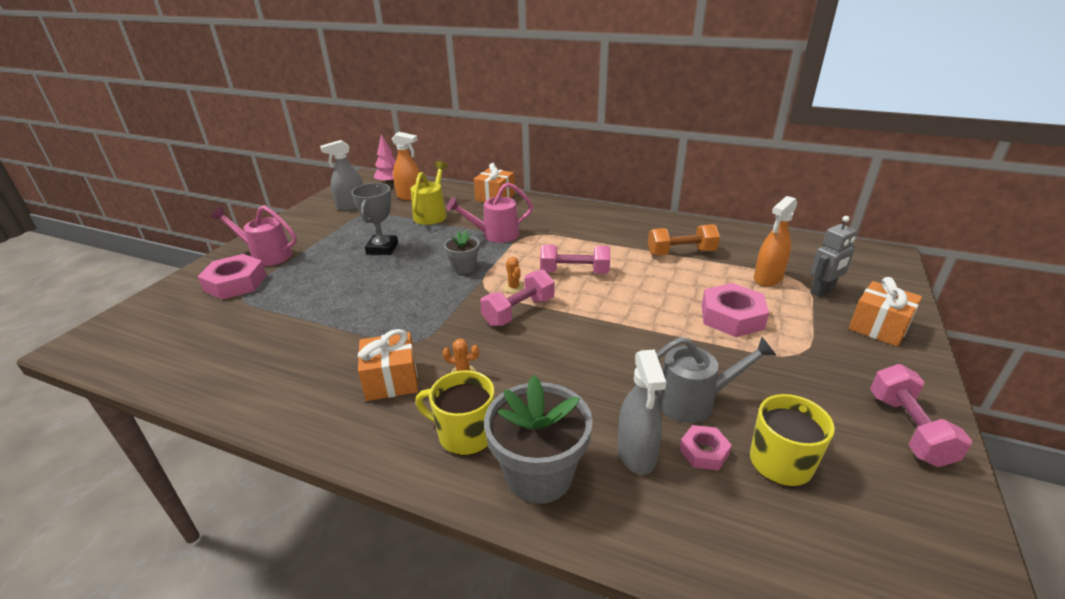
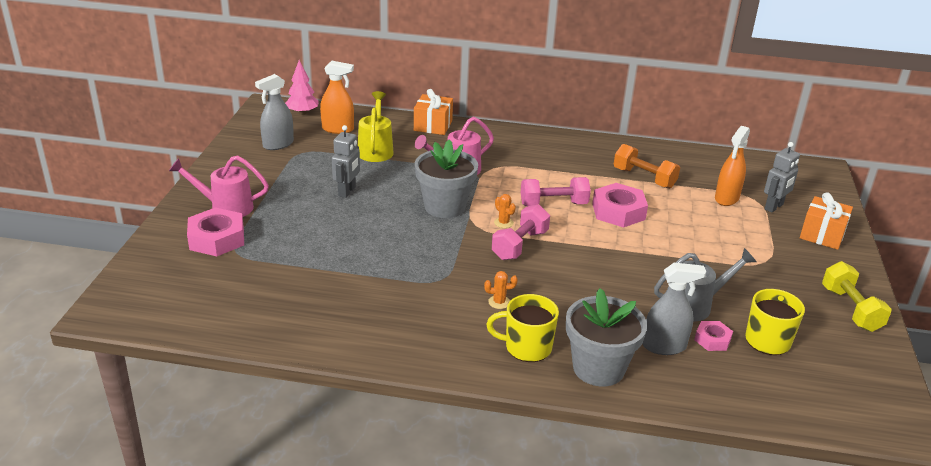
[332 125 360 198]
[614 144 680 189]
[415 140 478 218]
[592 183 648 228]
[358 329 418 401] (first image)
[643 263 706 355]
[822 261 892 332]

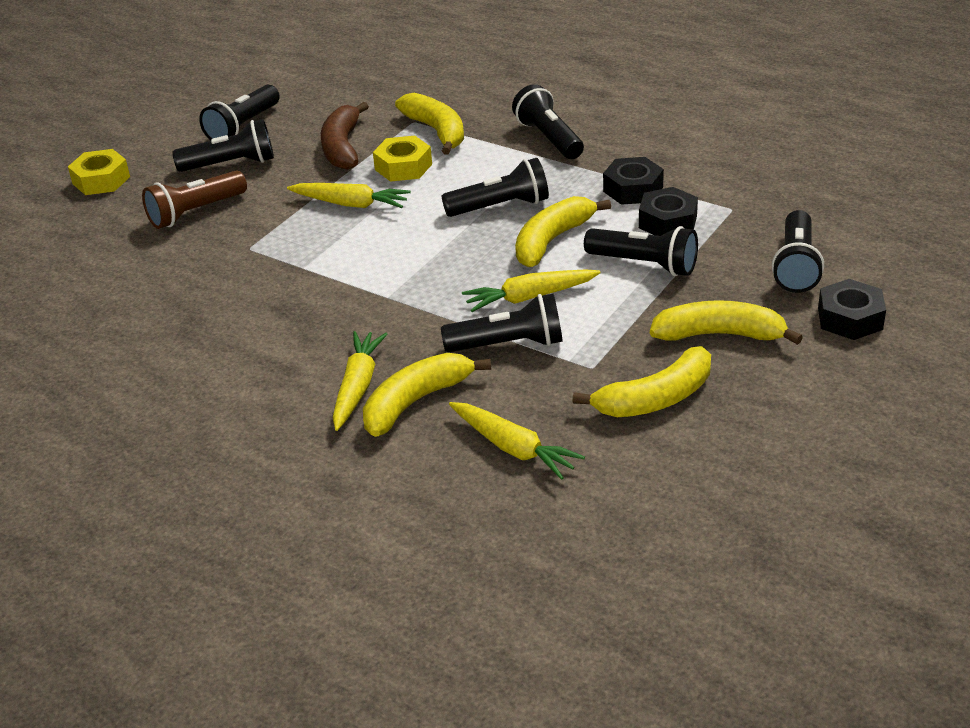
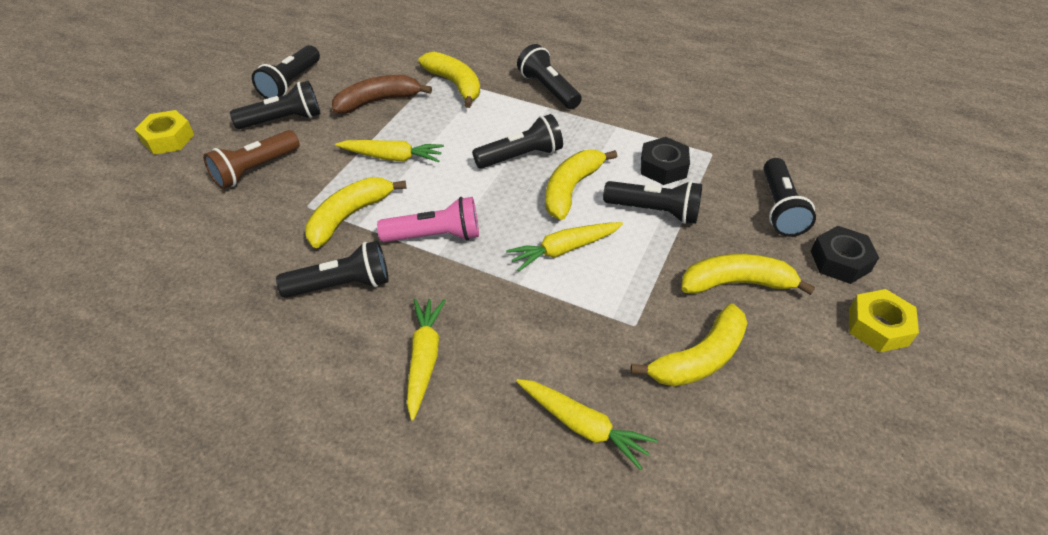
[332 75 432 114]
[849 289 919 353]
[603 157 664 205] (first image)
[276 241 389 298]
[305 177 407 248]
[377 197 479 242]

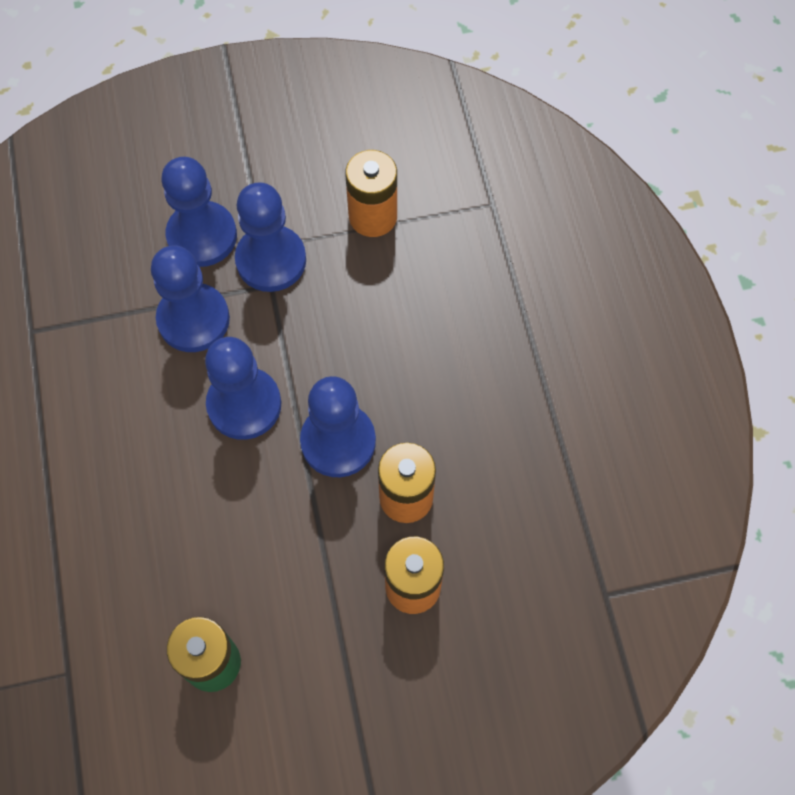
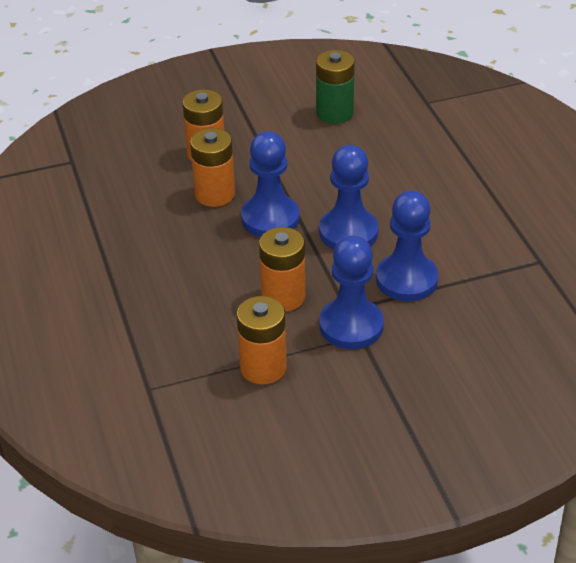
[162 157 237 267] (first image)
[259 227 305 311]

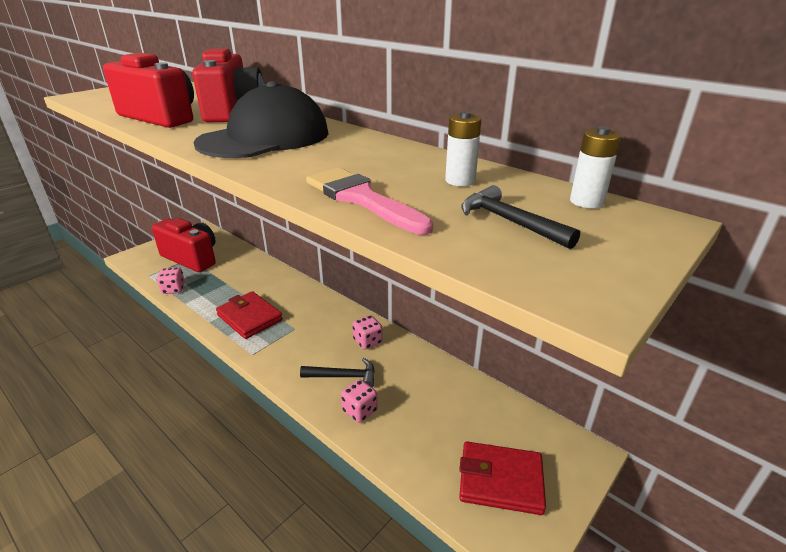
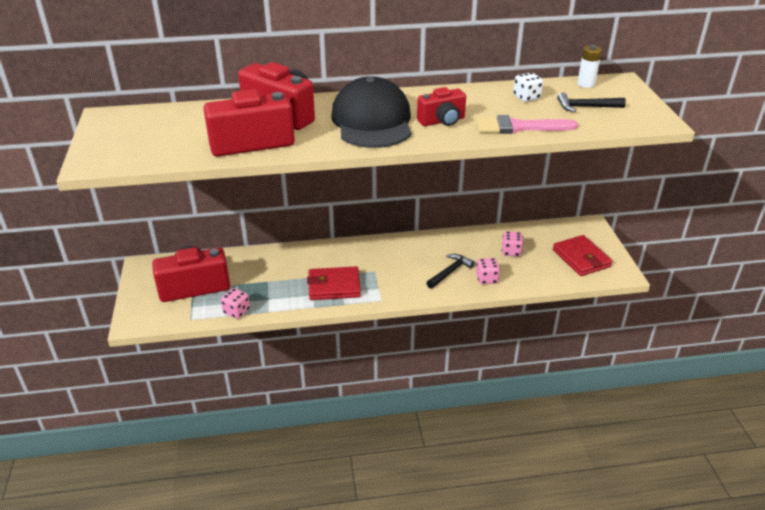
[513 72 543 102]
[502 231 523 257]
[553 235 613 276]
[417 87 466 126]

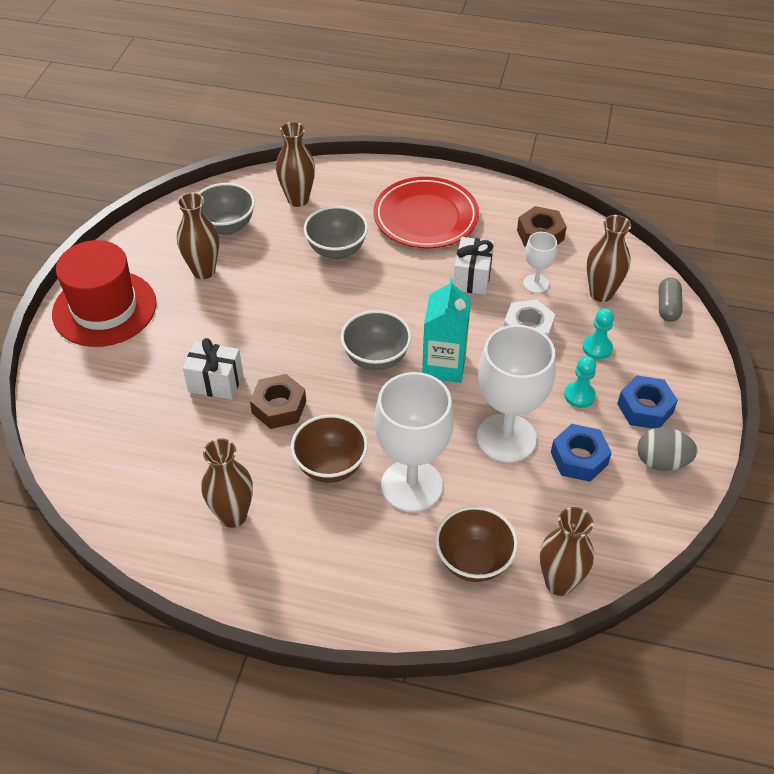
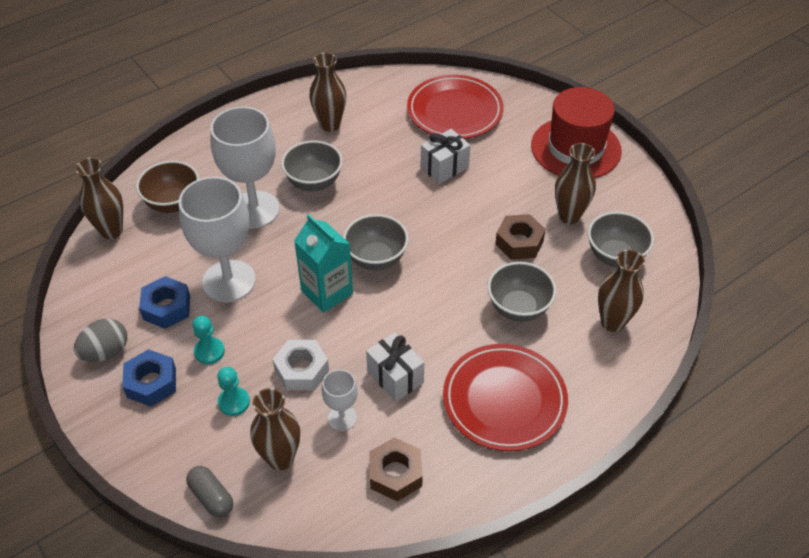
[495 214 546 260]
[281 140 343 191]
[407 75 504 139]

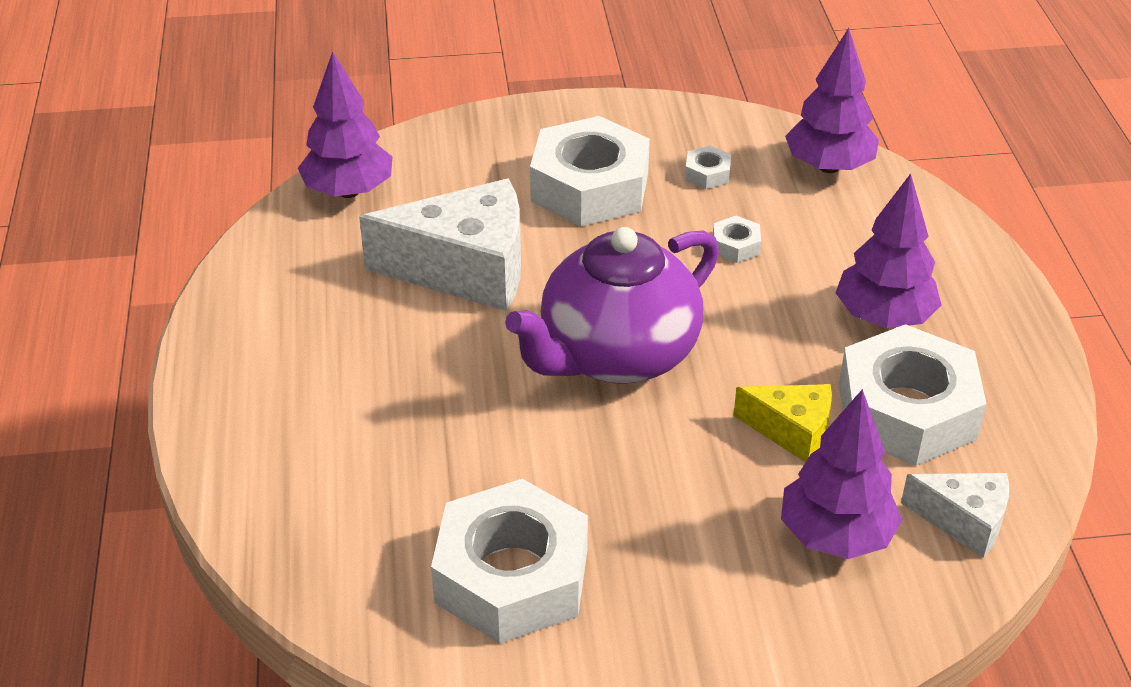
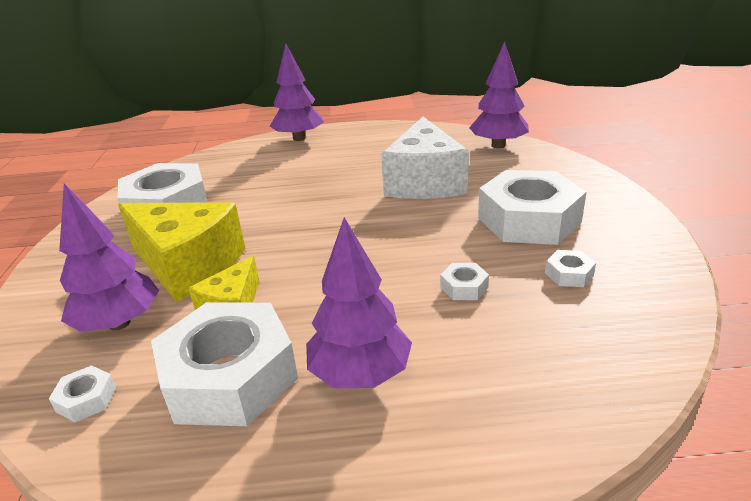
[270 44 324 141]
[505 227 719 384] (first image)
[49 365 116 422]
[118 202 246 302]

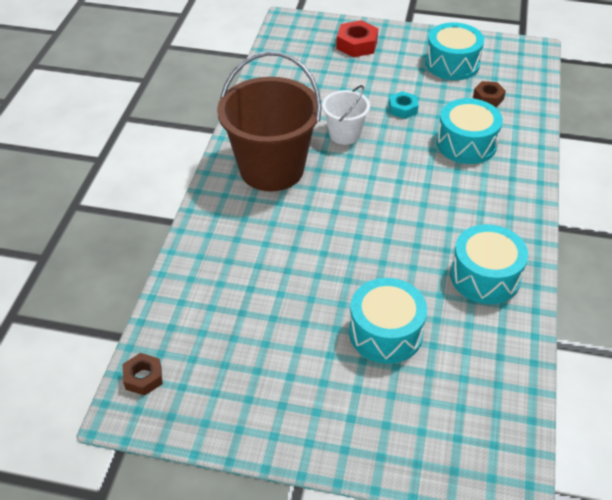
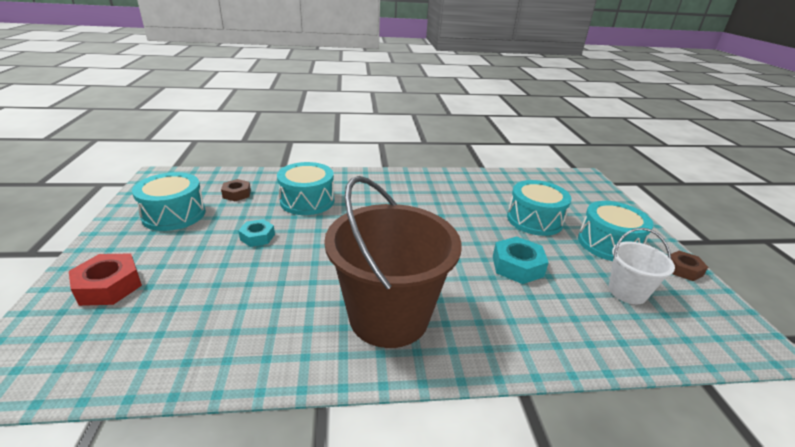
[609 228 675 304]
[578 201 653 261]
[671 251 708 281]
[493 236 549 284]

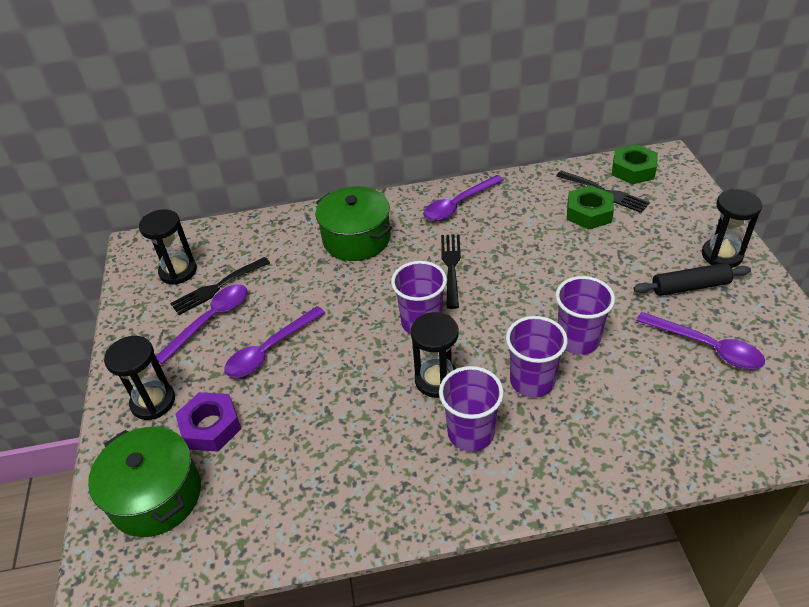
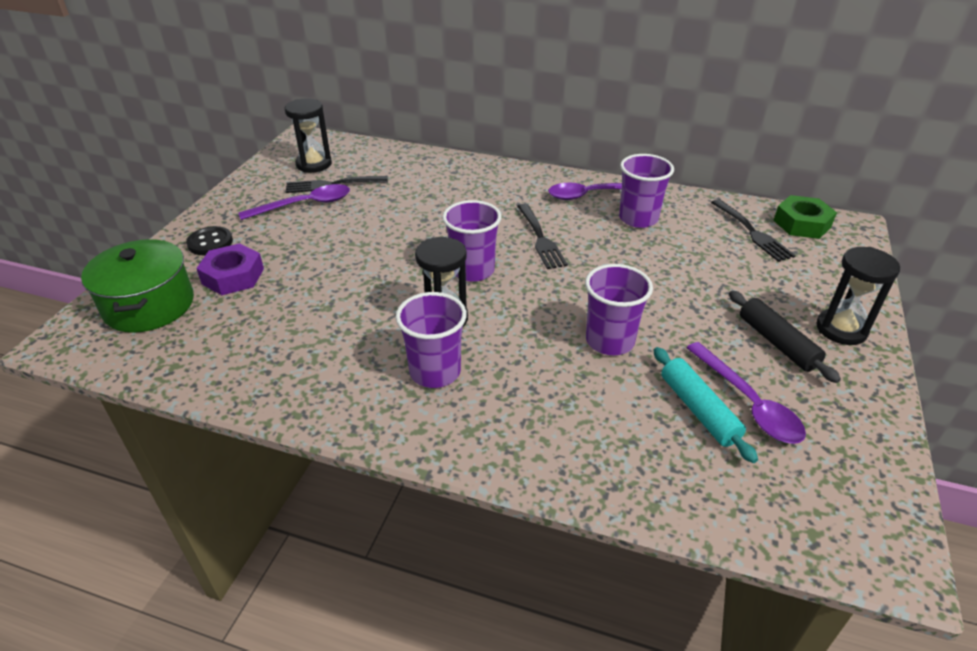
[567 185 614 229] (first image)
[316 186 392 261] (first image)
[517 204 568 269]
[729 290 841 383]
[224 306 325 378] (first image)
[619 154 674 228]
[186 226 233 255]
[653 347 758 463]

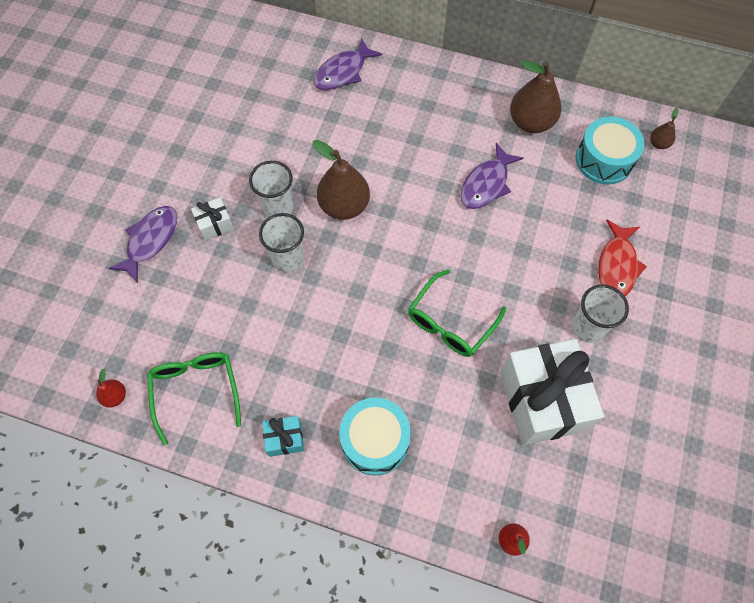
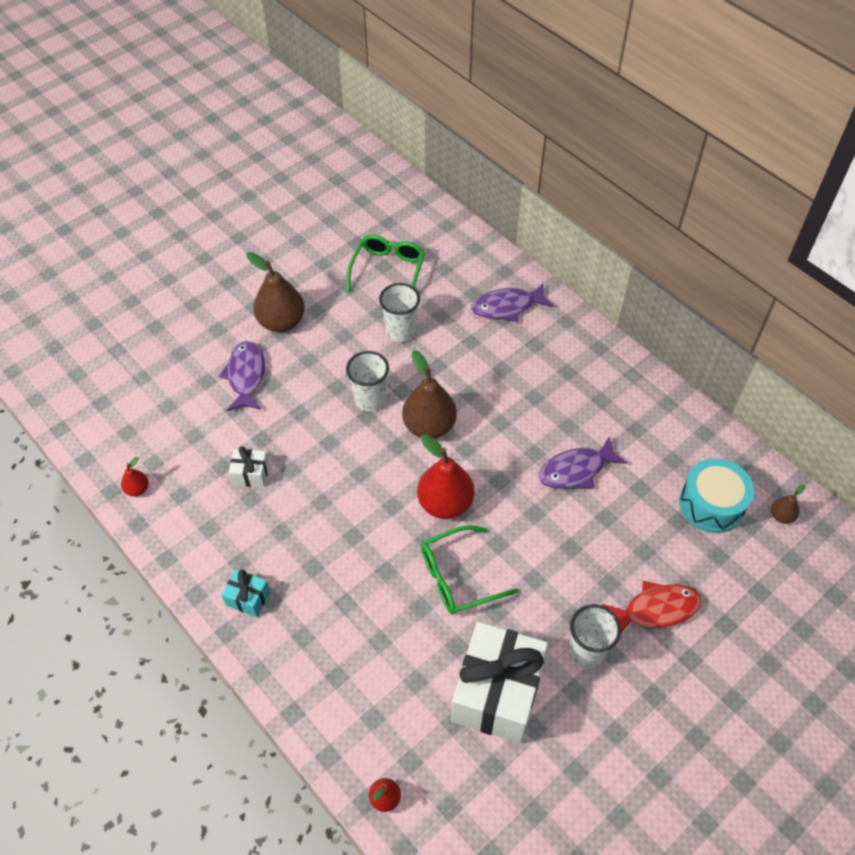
[246 252 305 332]
[229 446 269 487]
[219 341 265 411]
[379 283 420 342]
[602 581 701 633]
[346 235 425 292]
[339 397 411 476] (first image)
[417 434 474 519]

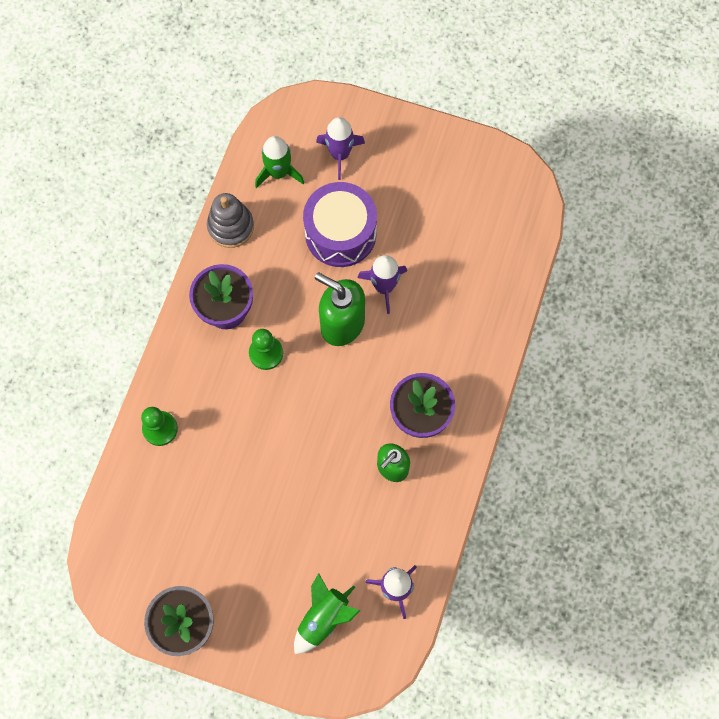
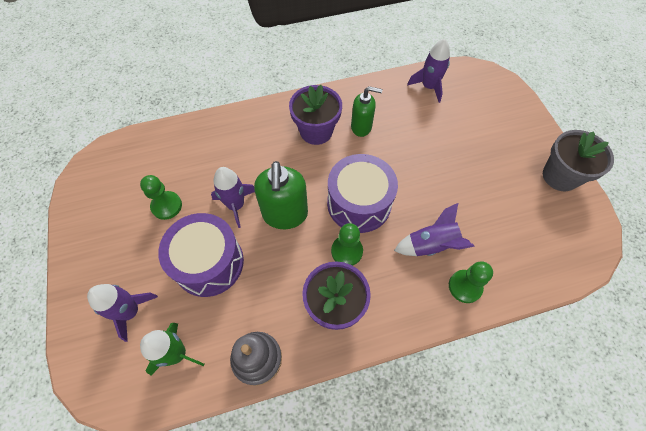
[294 573 361 654] (first image)
[327 154 398 233]
[140 175 182 220]
[394 203 475 256]

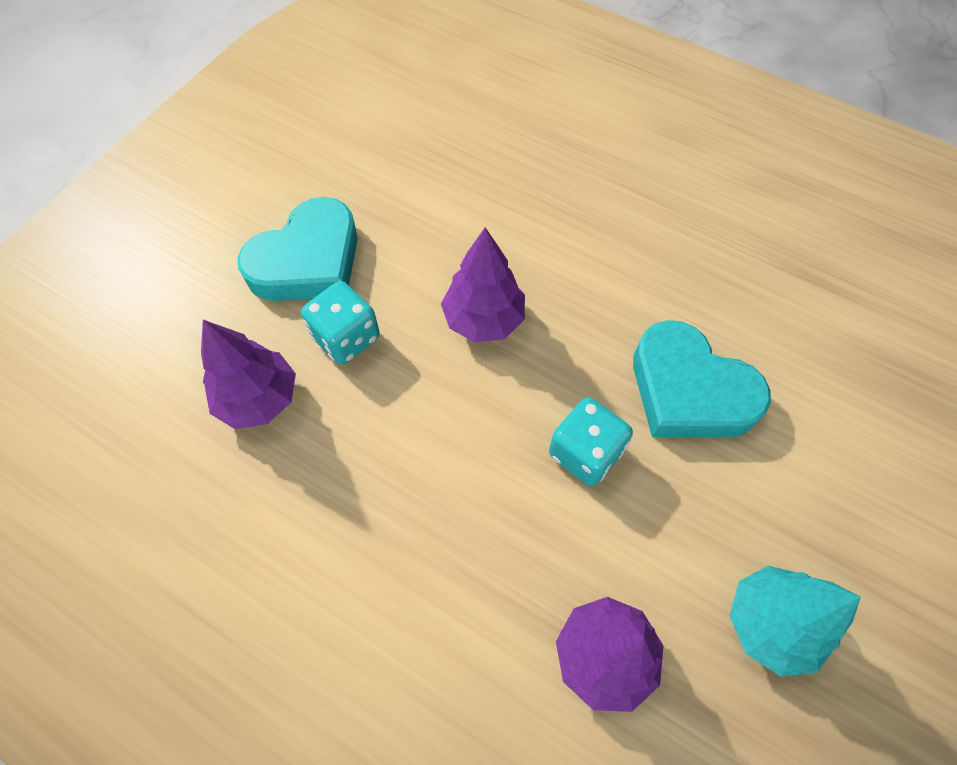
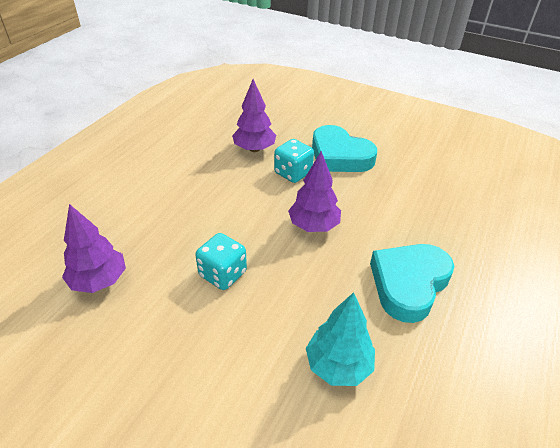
[370 244 454 323]
[306 292 375 386]

